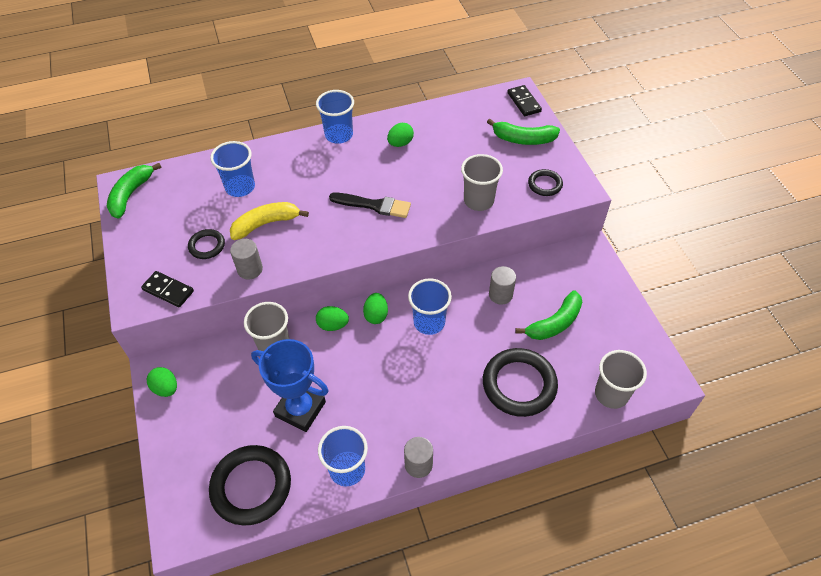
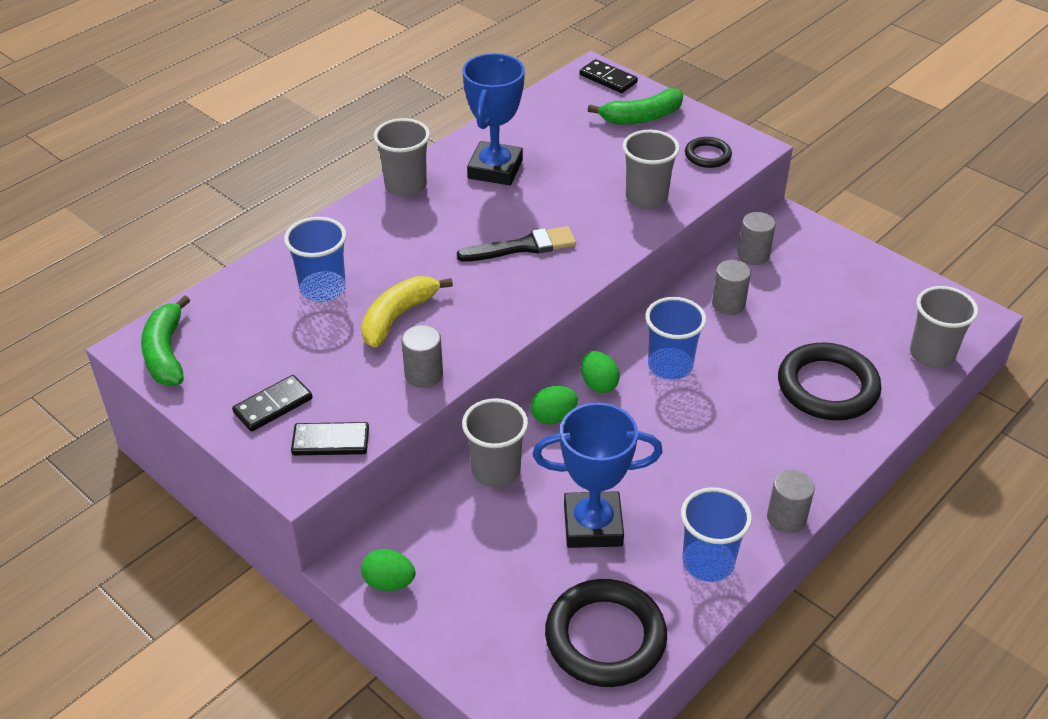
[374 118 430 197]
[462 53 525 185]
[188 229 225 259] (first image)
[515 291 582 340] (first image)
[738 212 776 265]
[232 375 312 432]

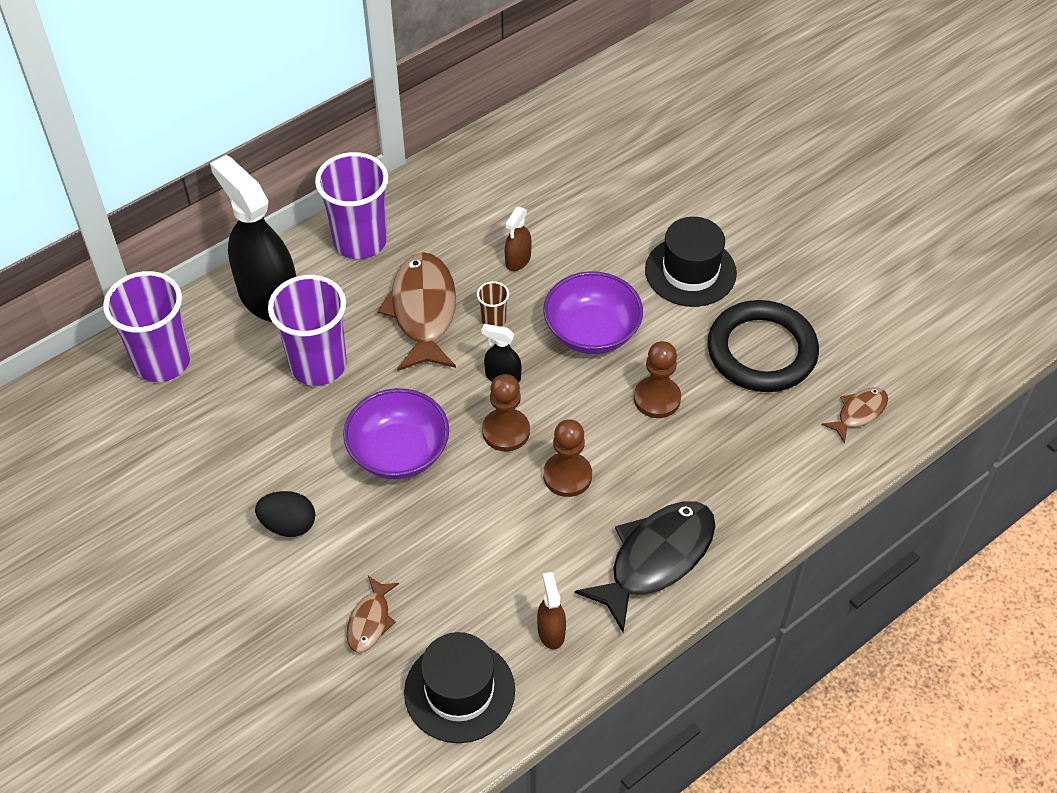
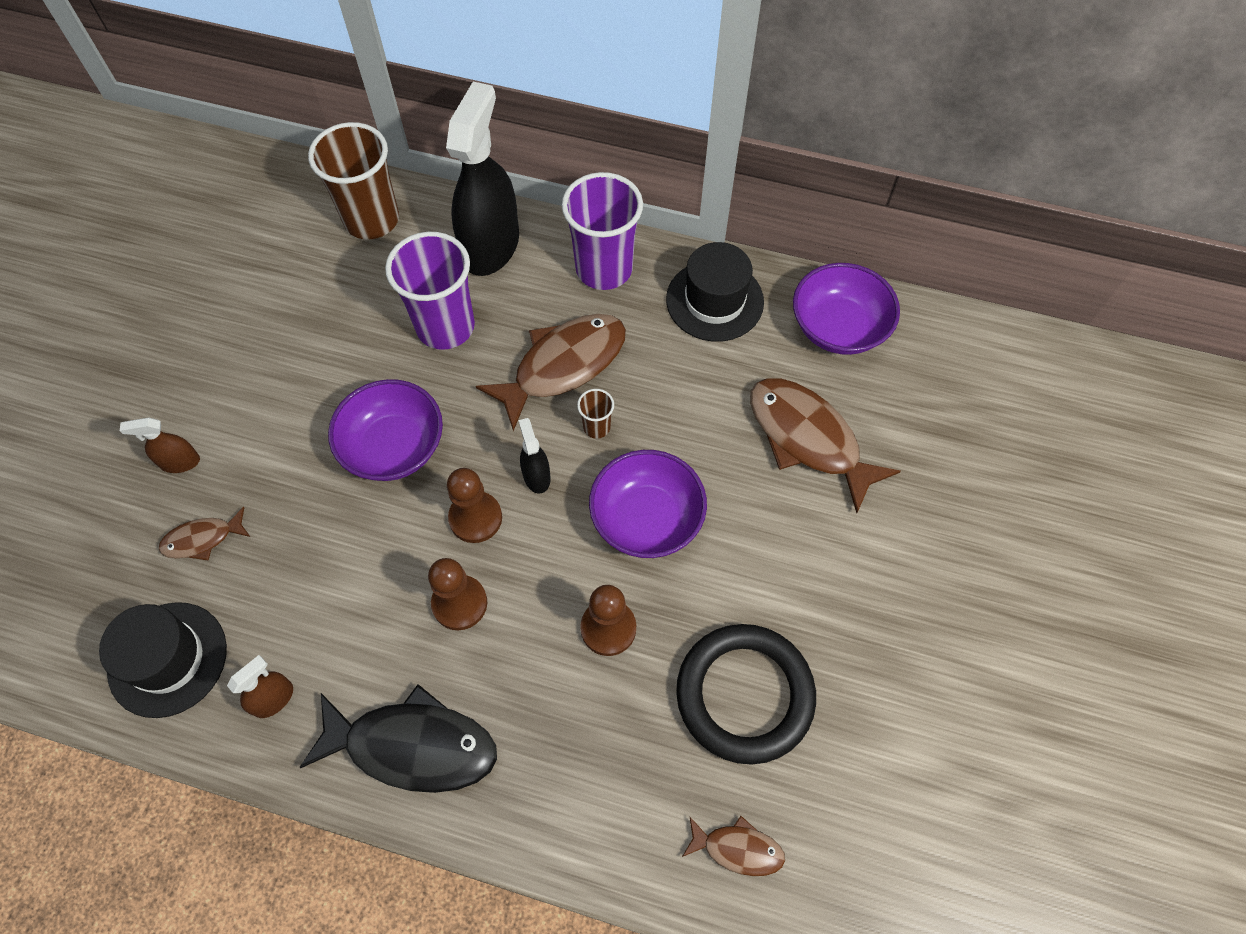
[120 417 200 473]
[666 242 764 342]
[308 122 399 240]
[255 491 315 537] (first image)
[793 263 900 355]
[750 378 901 513]

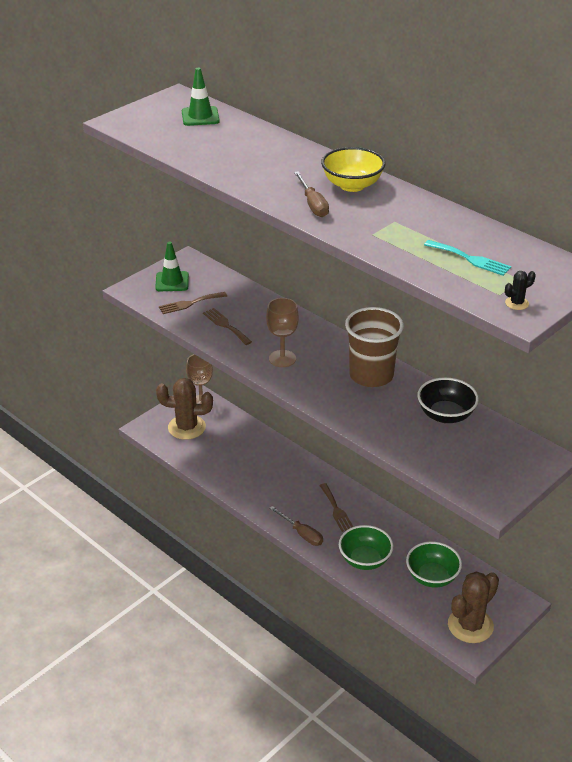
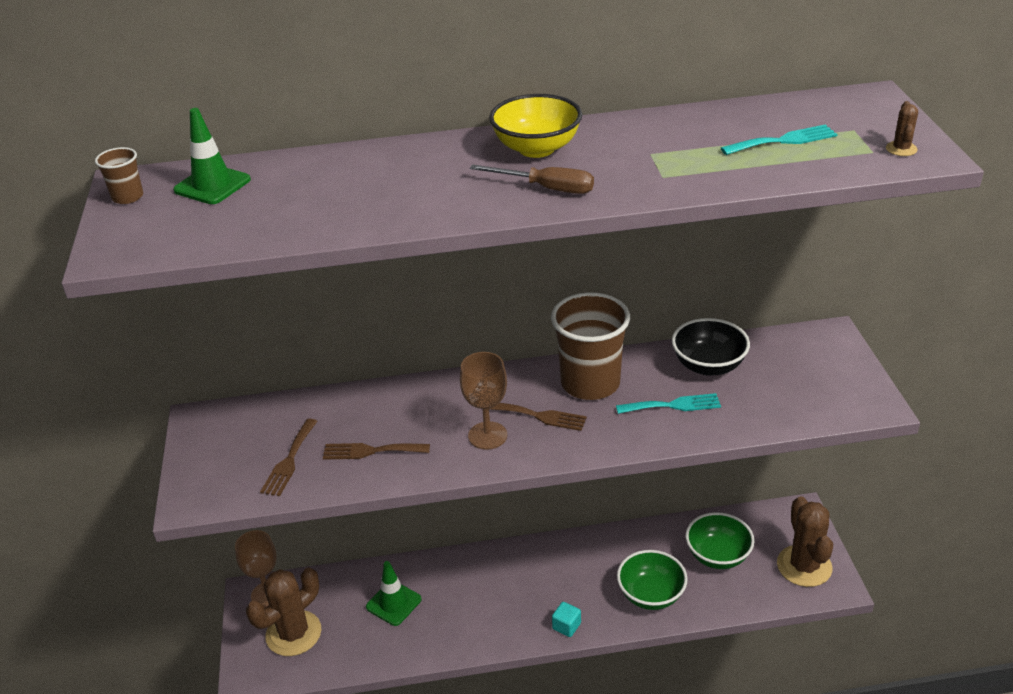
[366 561 421 626]
[886 101 918 156]
[489 403 587 431]
[552 602 581 637]
[95 147 143 204]
[616 393 721 414]

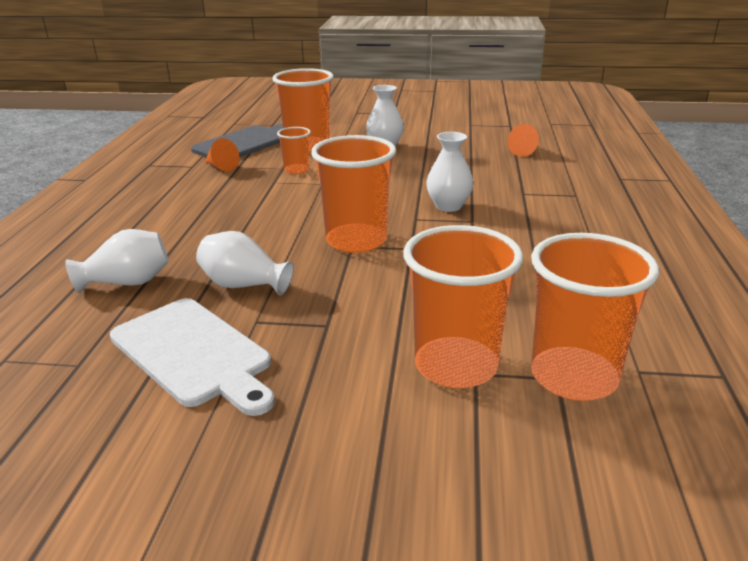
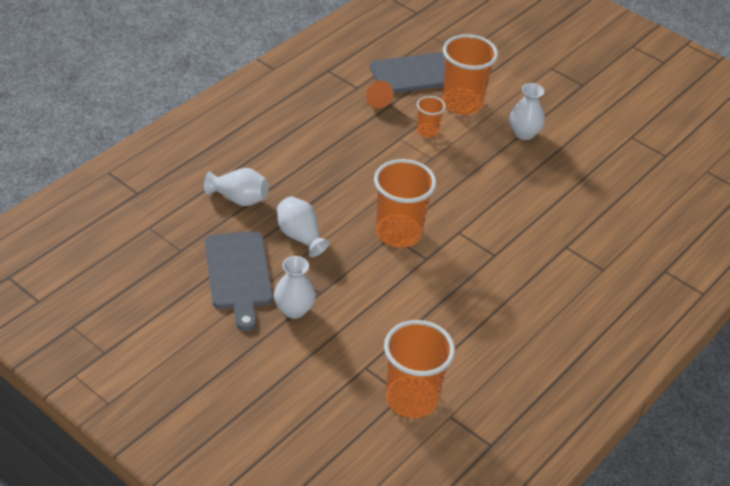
[508 124 539 157] (first image)
[274 256 316 319]
[403 225 523 388] (first image)
[205 231 273 331]

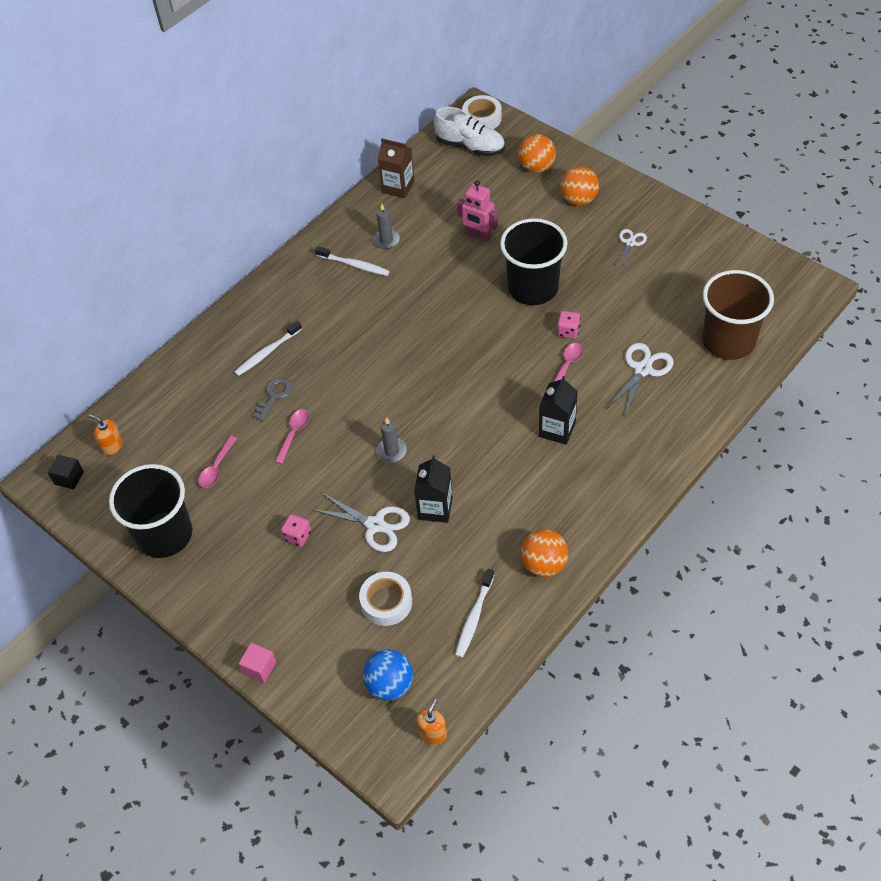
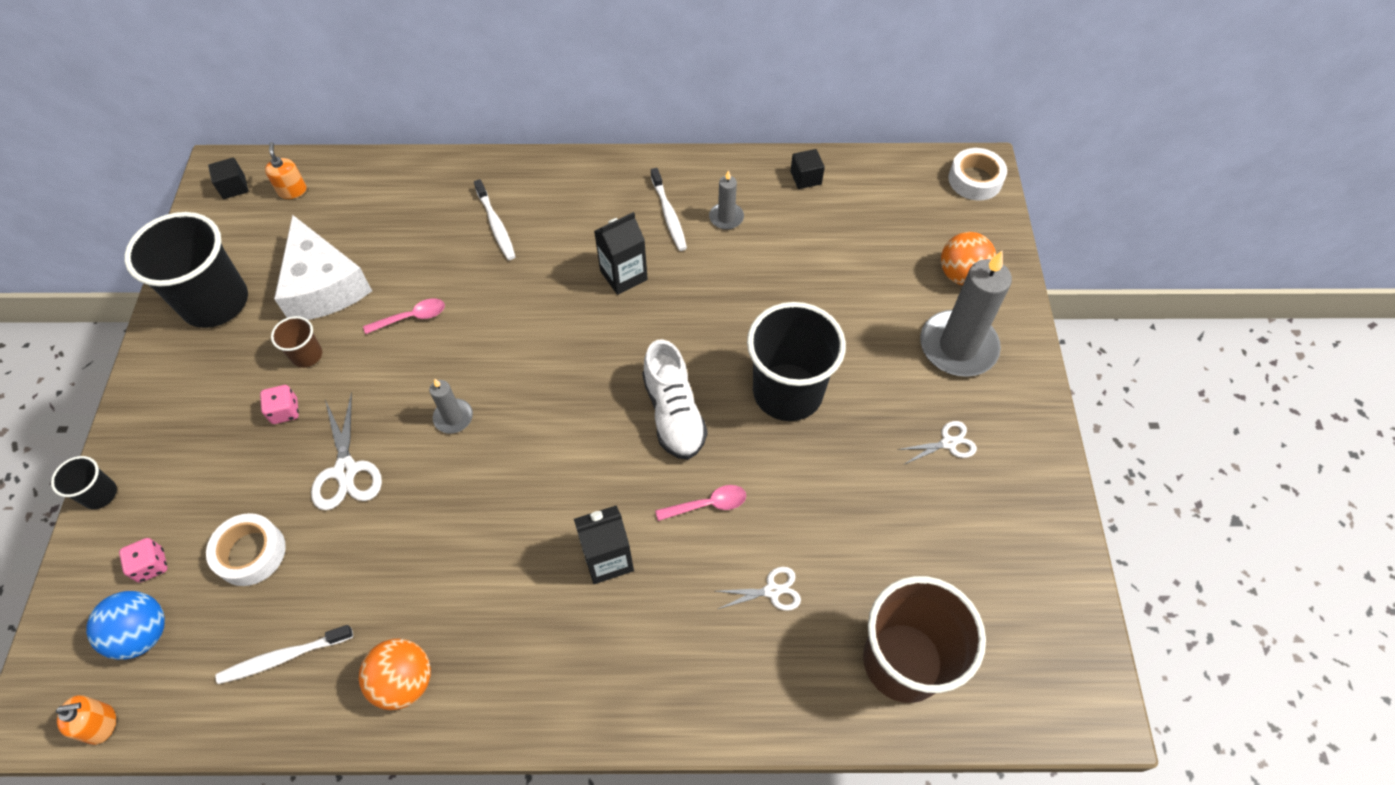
[642 339 707 460]
[790 149 825 189]
[920 251 1012 377]
[457 181 498 242] (first image)
[119 538 168 583]
[474 179 515 260]
[716 567 801 611]
[253 377 293 422] (first image)
[274 215 372 320]
[594 212 648 295]
[51 456 117 509]
[271 316 322 368]

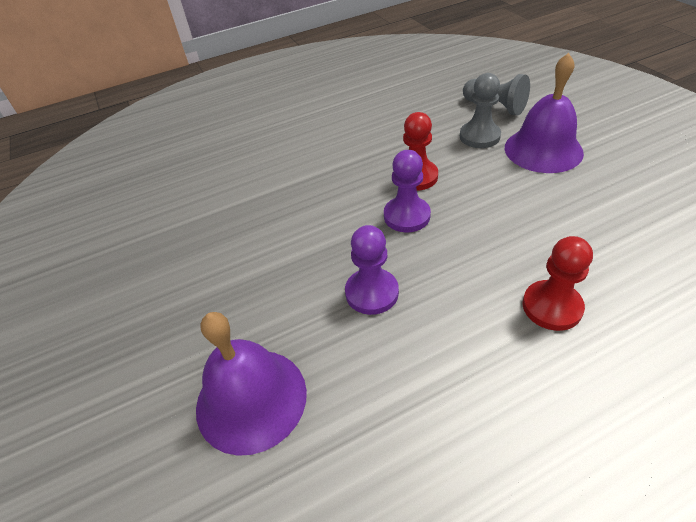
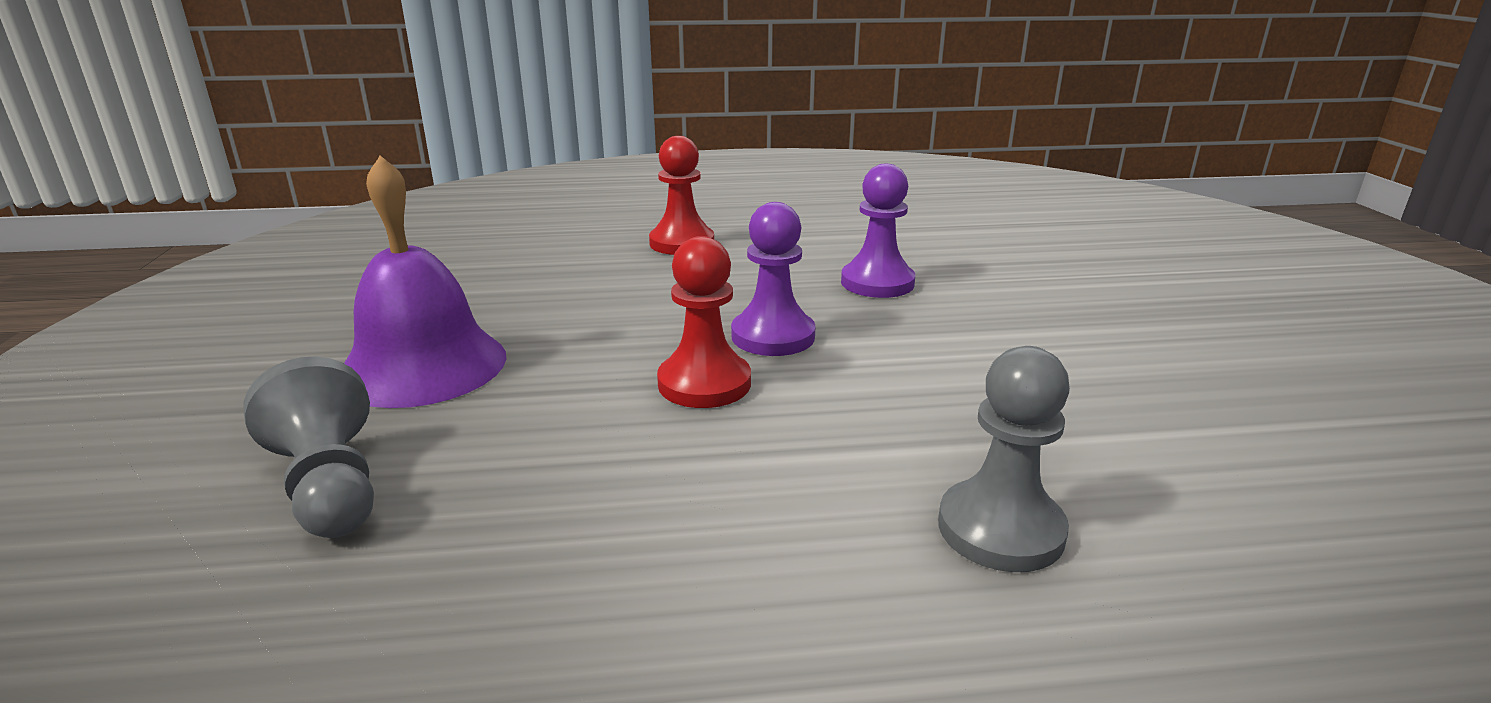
[938 346 1070 572]
[196 312 307 456] (first image)

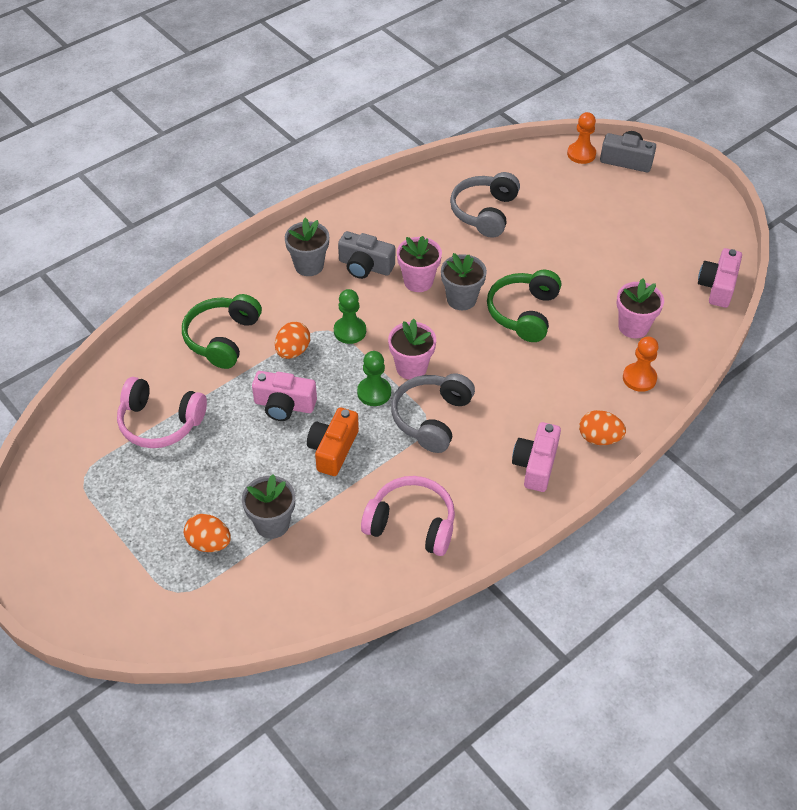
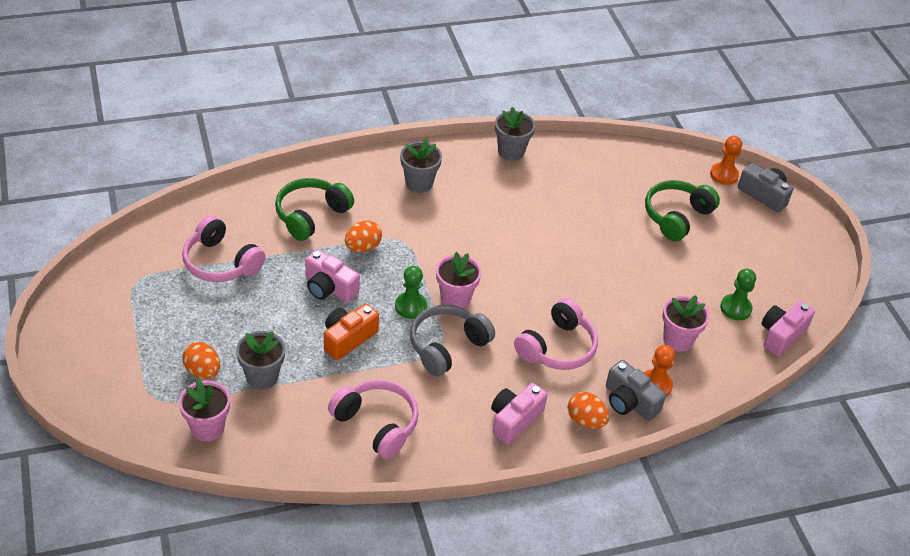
[450 172 520 238] (first image)
[606 360 666 421]
[179 379 230 441]
[495 107 535 161]
[645 180 720 241]
[720 268 756 320]
[514 298 598 370]

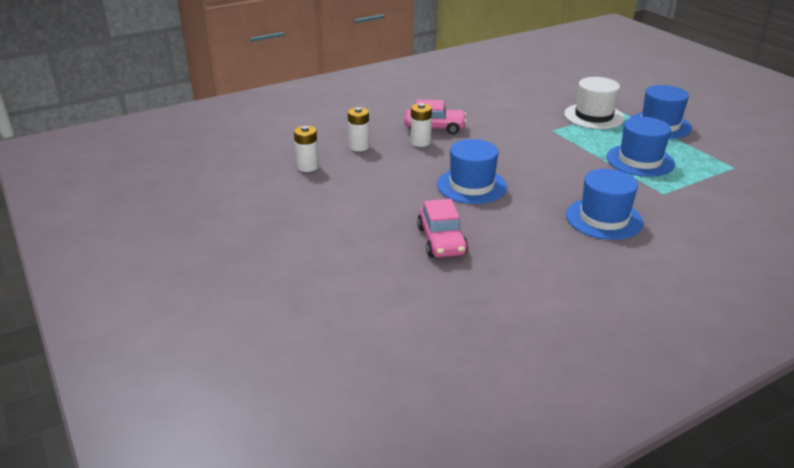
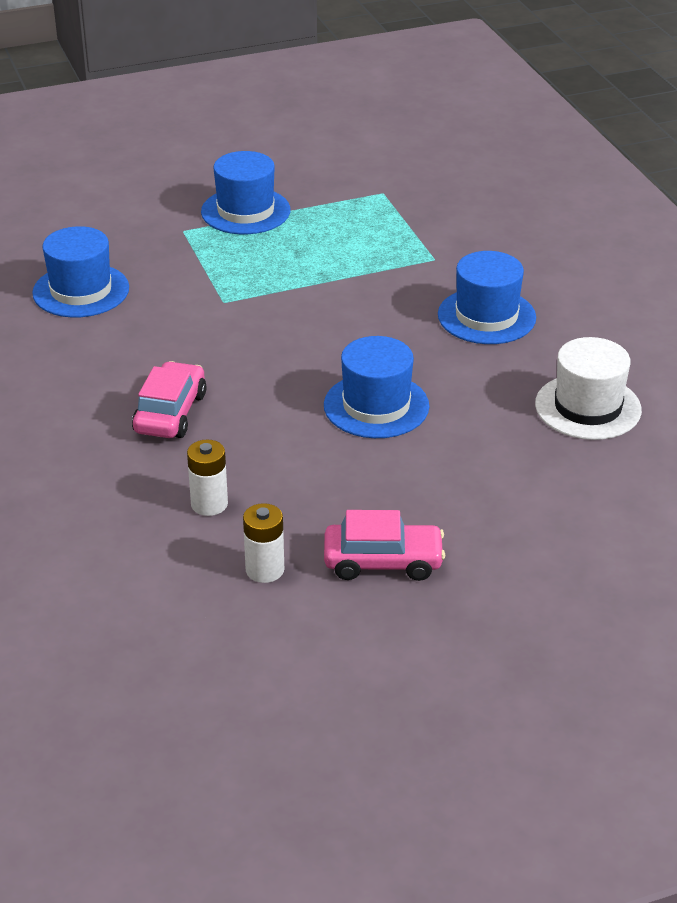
[535 337 642 440]
[410 103 432 147] (first image)
[32 226 129 318]
[324 510 445 581]

